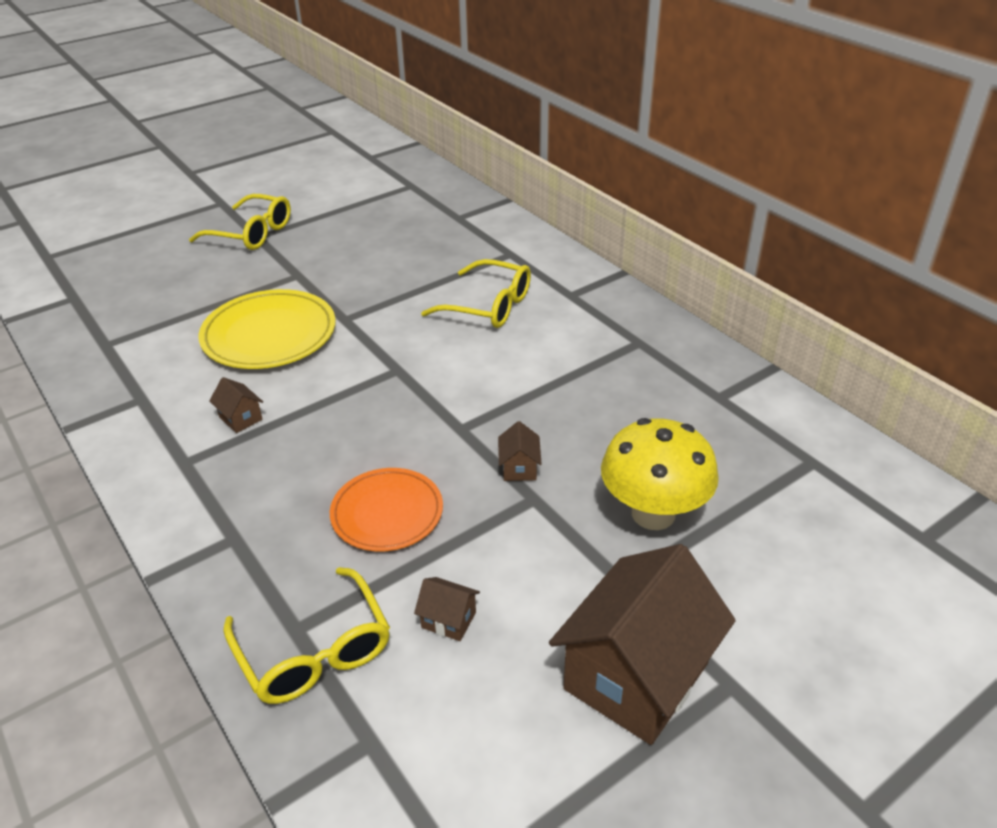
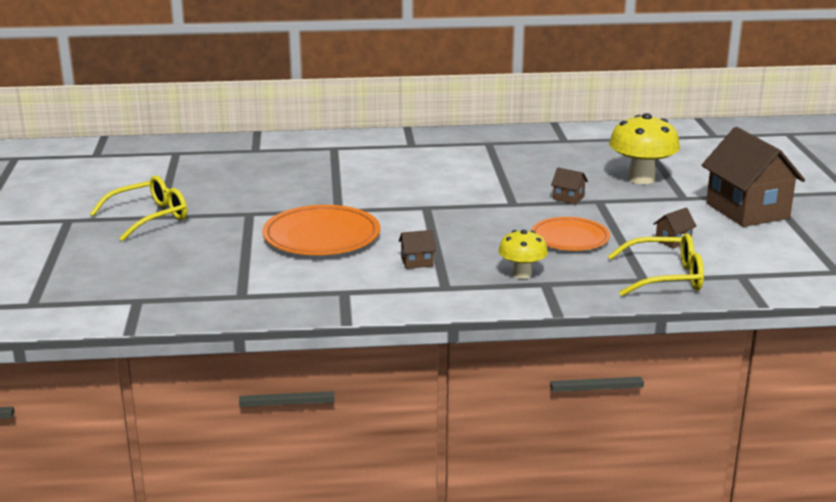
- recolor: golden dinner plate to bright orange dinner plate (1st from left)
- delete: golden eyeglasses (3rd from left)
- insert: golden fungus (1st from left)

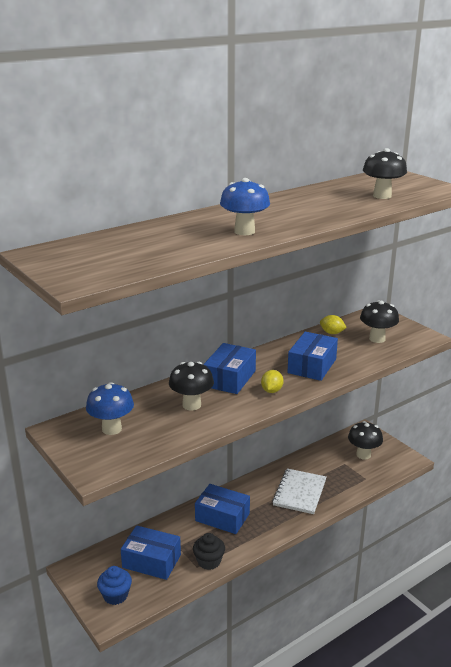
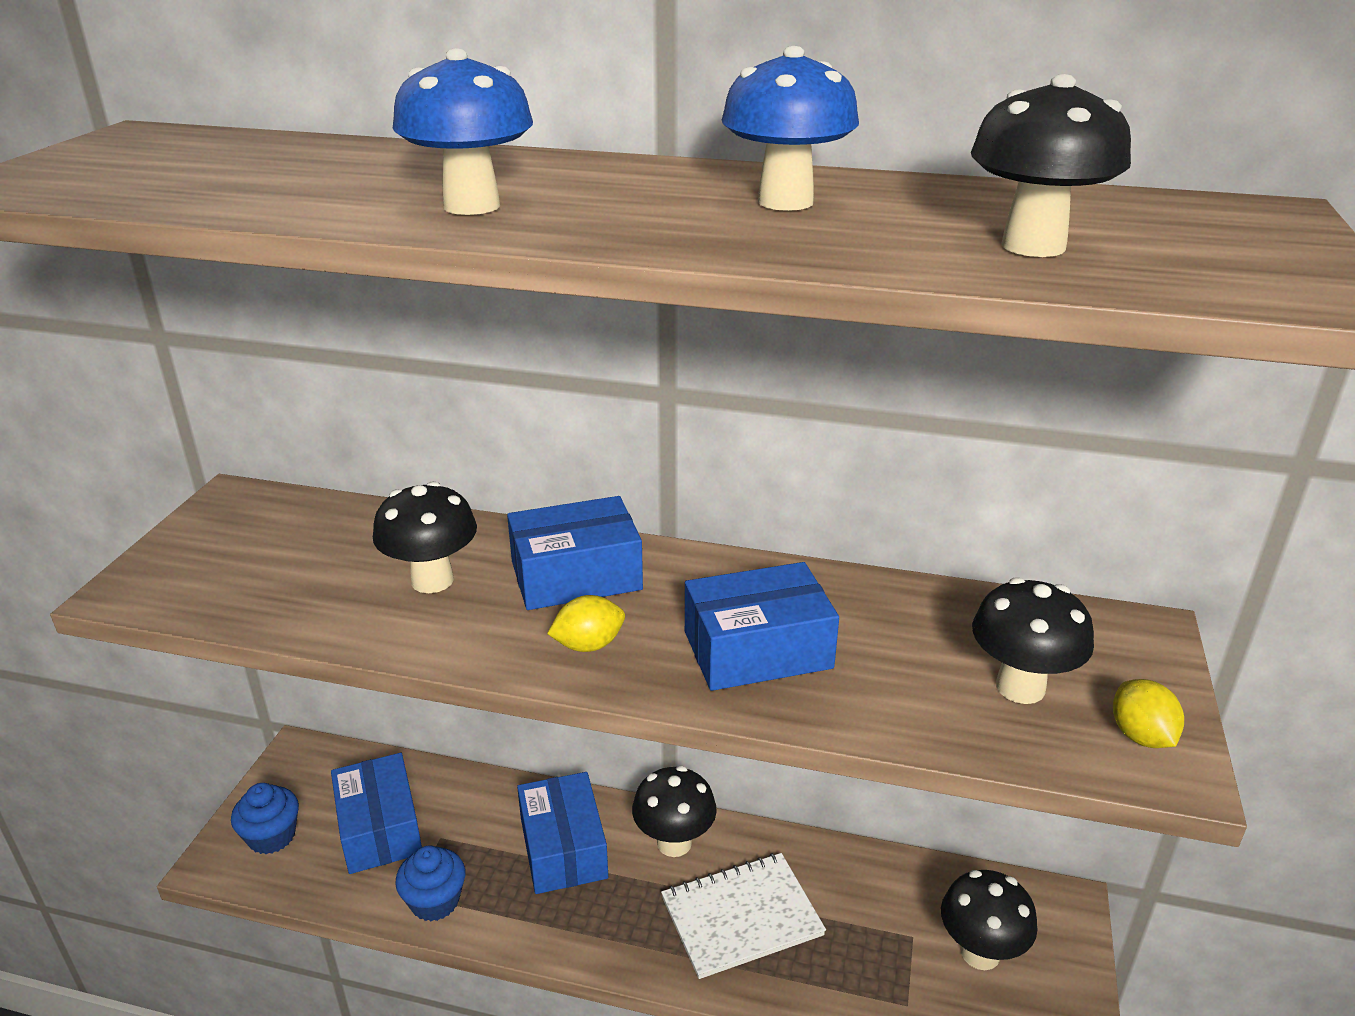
- move: cobalt fungus (1st from left in the first image) to cobalt fungus (2nd from left)
- recolor: black fairy cake to cobalt fairy cake (2nd from left)
- move: golden toy lemon (2nd from left)
- insert: black fungus (2nd from left)

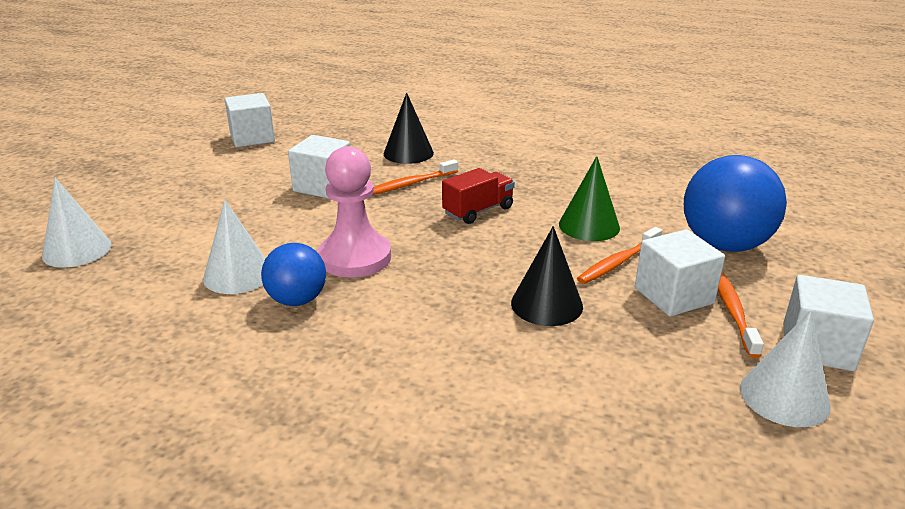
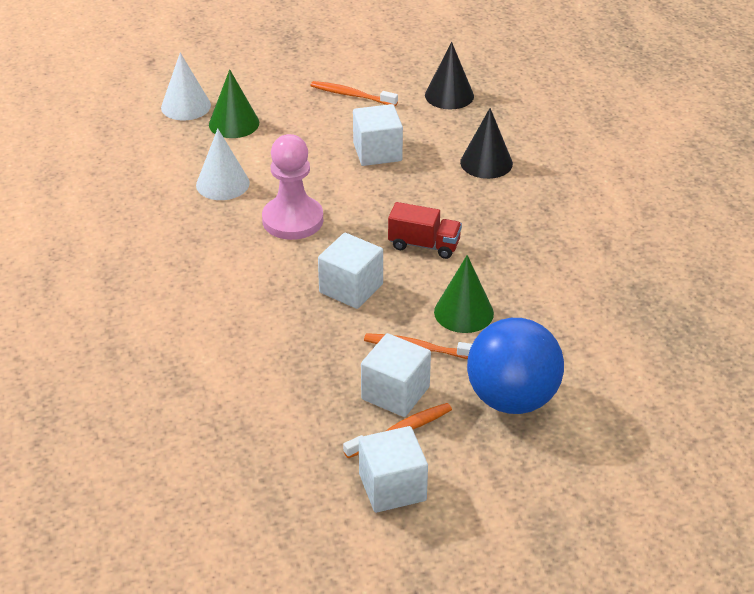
- move: white cube (1st from left)
- delete: cobalt play ball (1st from left)
- move: bright orange toothbrush (1st from left)
- move: black solid cone (2nd from left in the first image) to black solid cone (1st from left)
- delete: white solid cone (3rd from left)
- insert: leaf-green solid cone (1st from left)

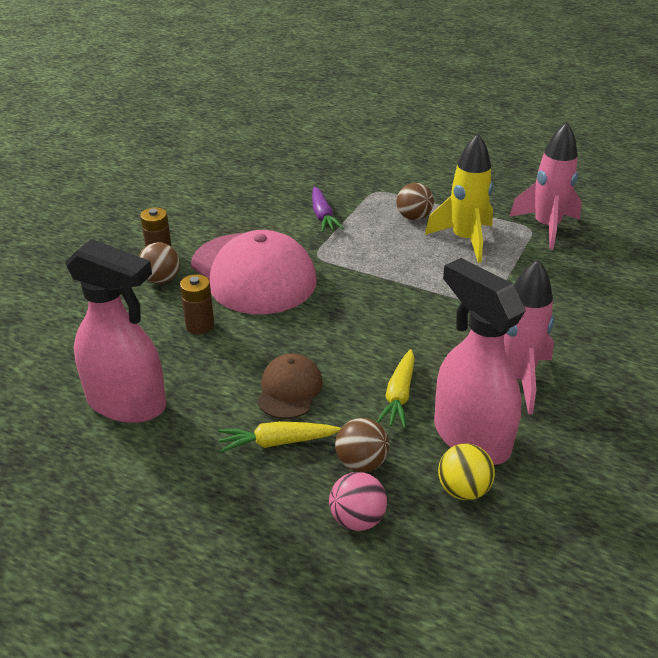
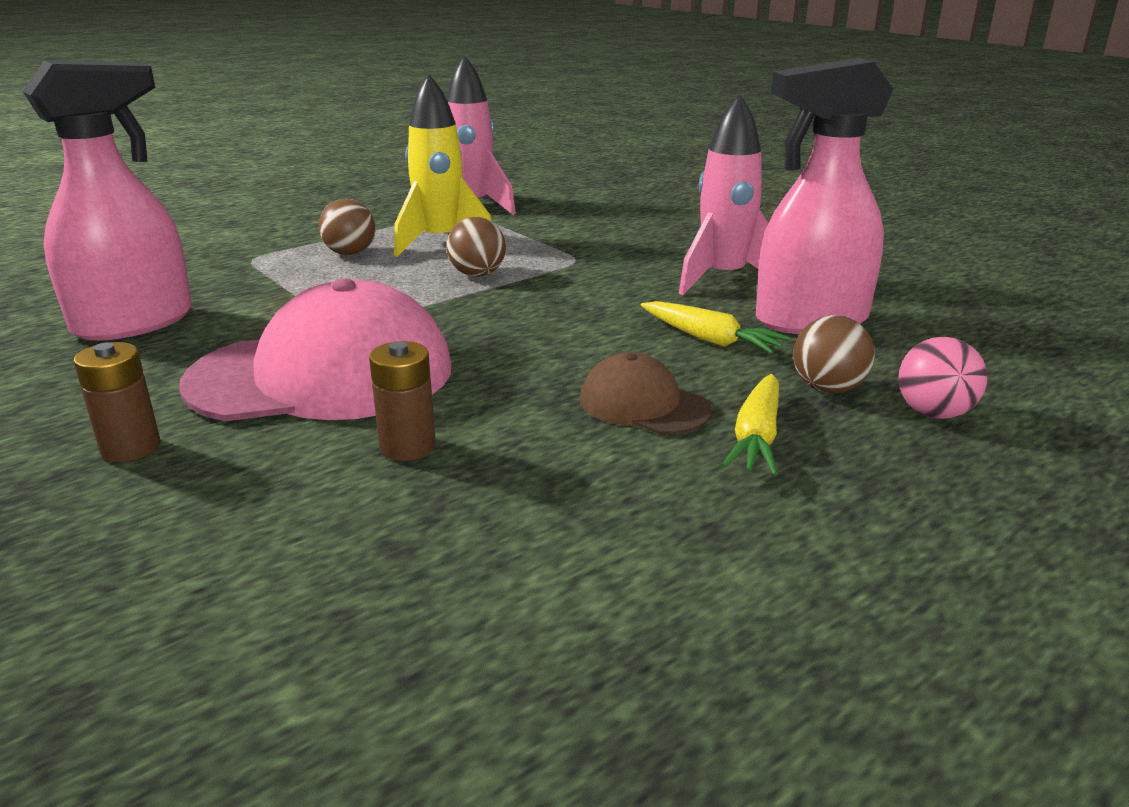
- move: rosy spray bottle (1st from left)
- move: brown play ball (1st from left in the first image) to brown play ball (2nd from left)
- delete: purple root vegetable
- delete: golden play ball

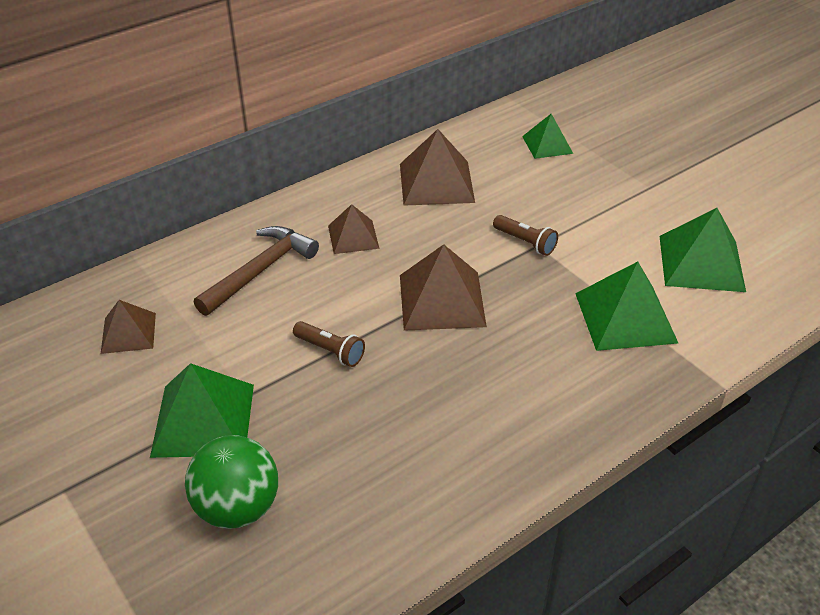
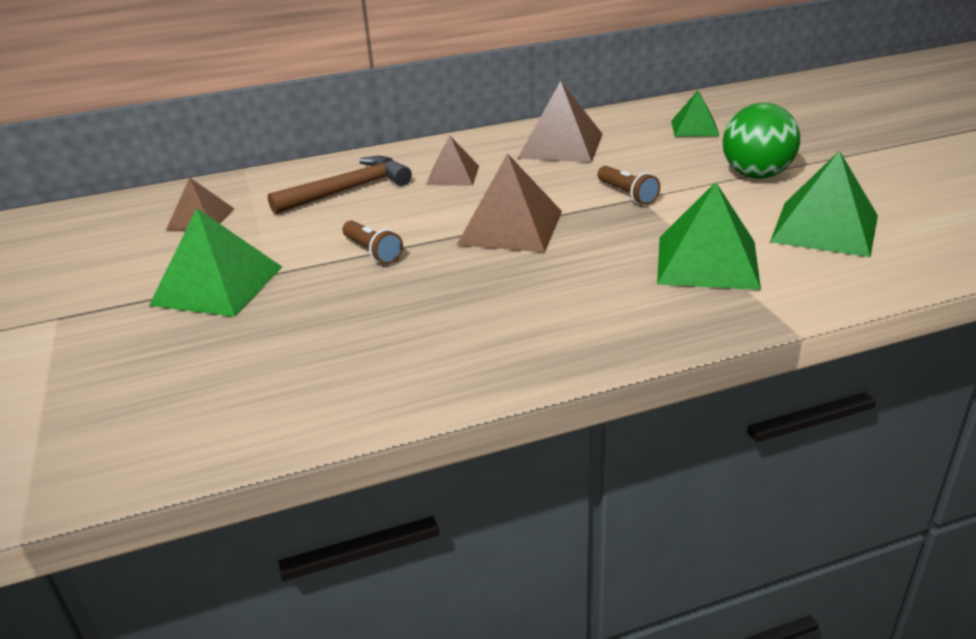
- move: leaf-green play ball

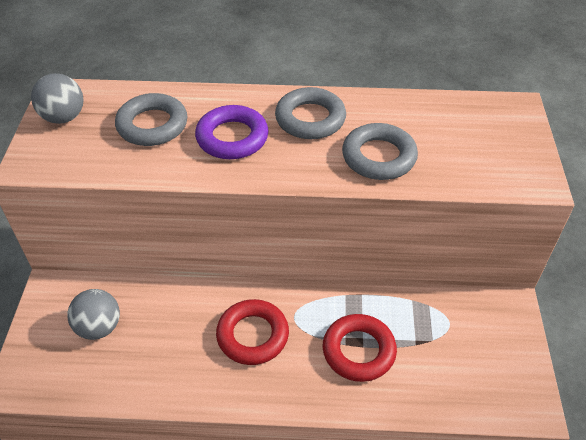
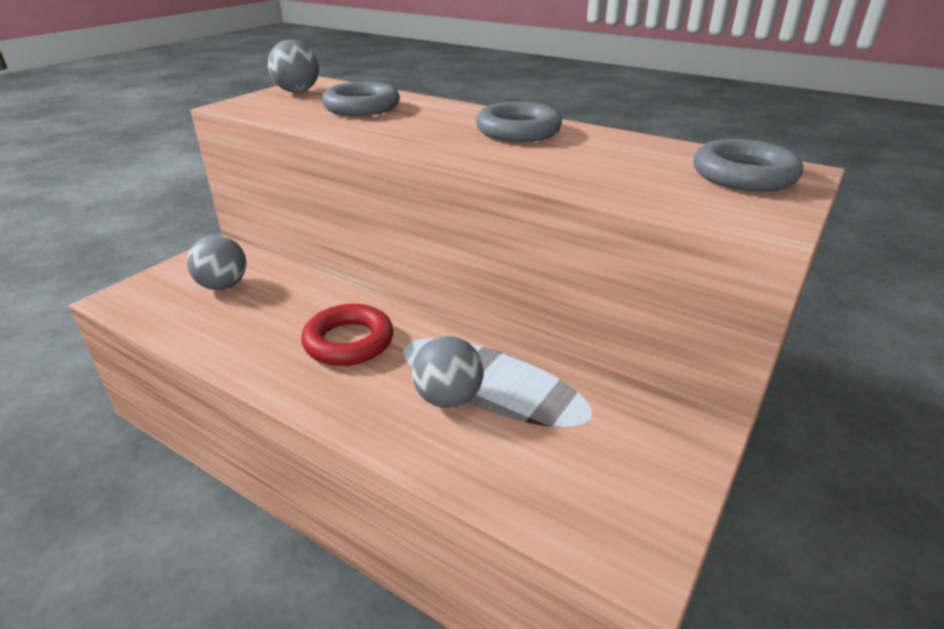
- delete: purple ring
- replace: scarlet ring (2nd from left) to gray play ball (3rd from left)
- move: gray ring (3rd from left)

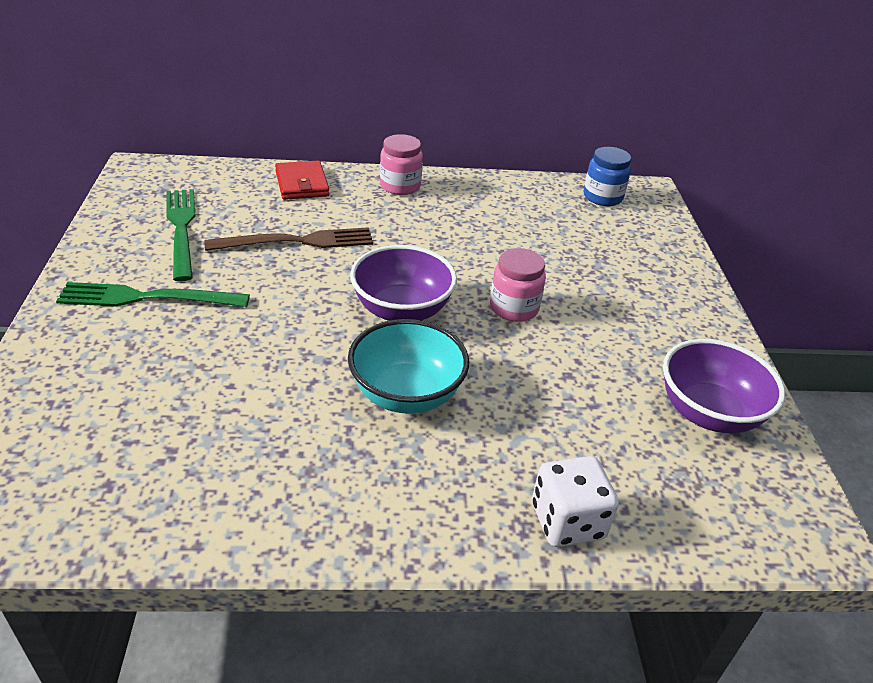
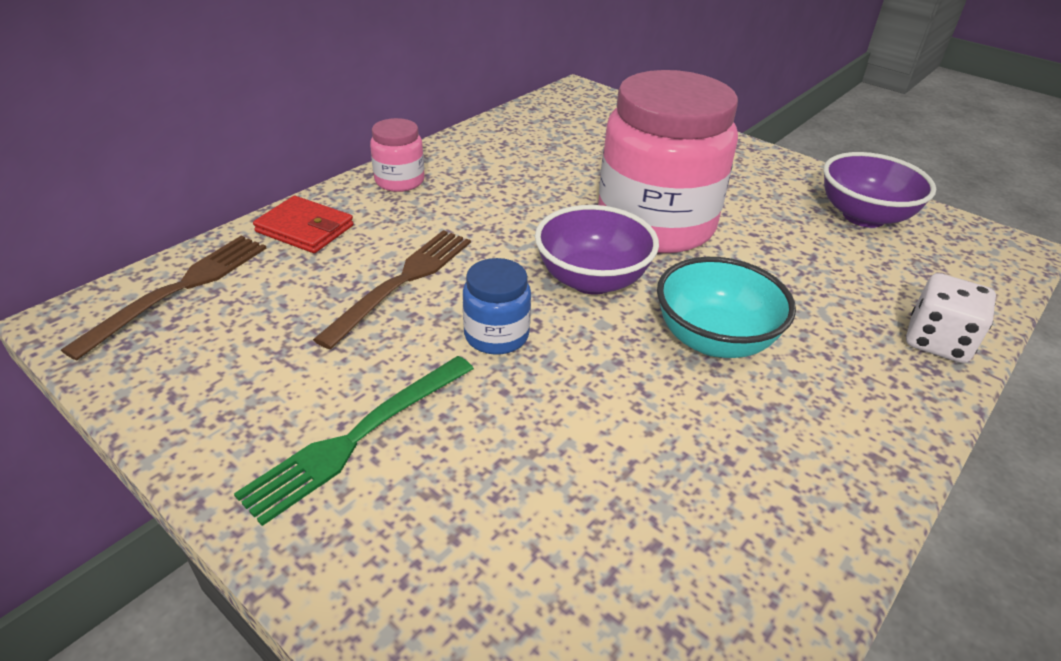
- delete: leaf-green table fork (2nd from left)
- resize: rosy jar (2nd from left) x2.25
- move: cobalt jar
- insert: brown table fork (1st from left)

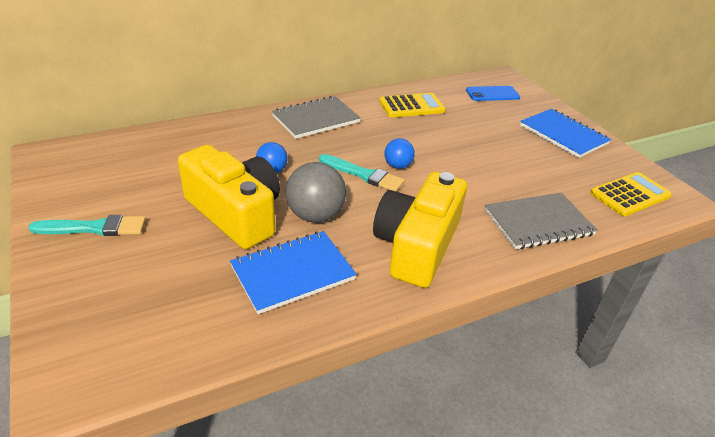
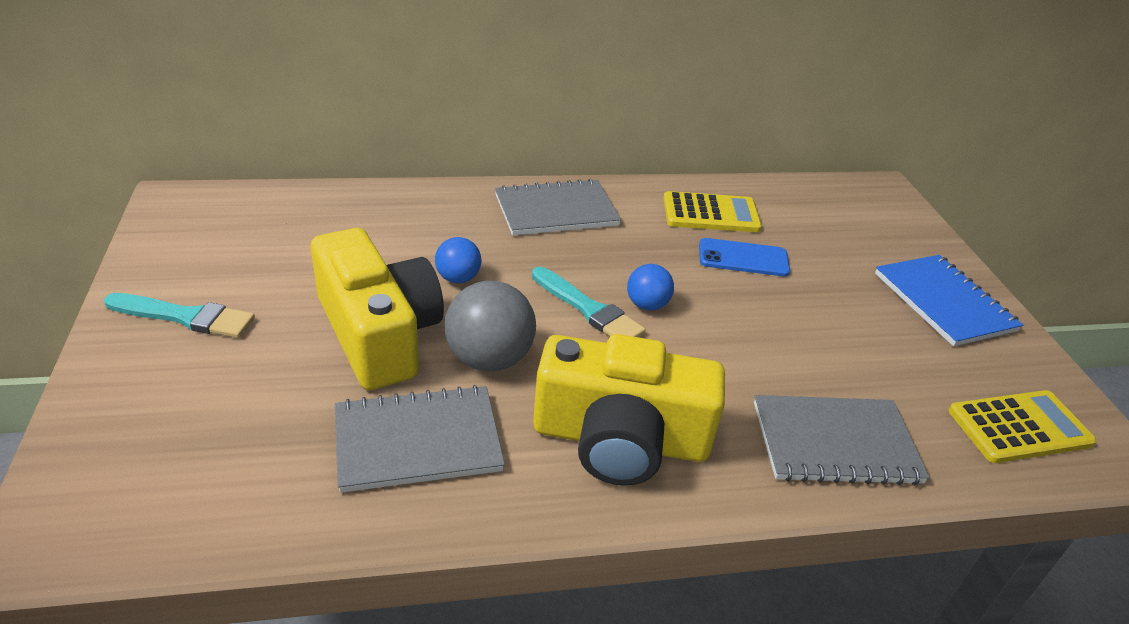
- recolor: cobalt exercise book (1st from left) to gray exercise book (1st from left)
- rotate: golden compact camera (2nd from left) 120 degrees counterclockwise
- move: cobalt smartphone

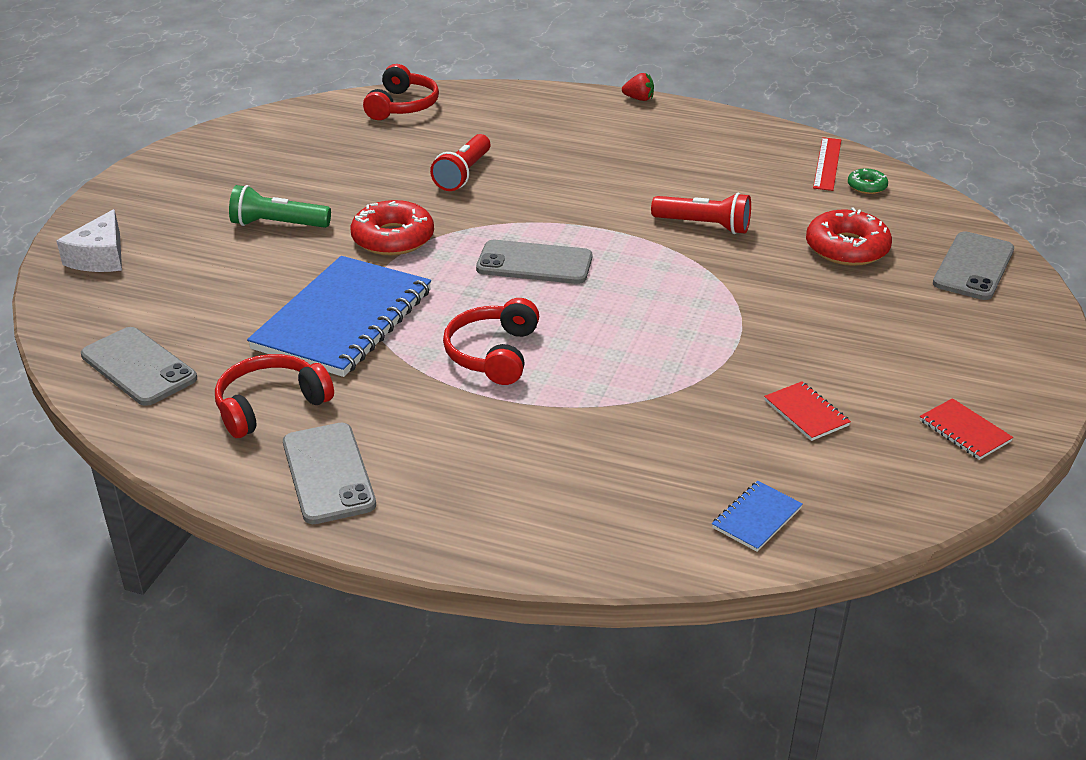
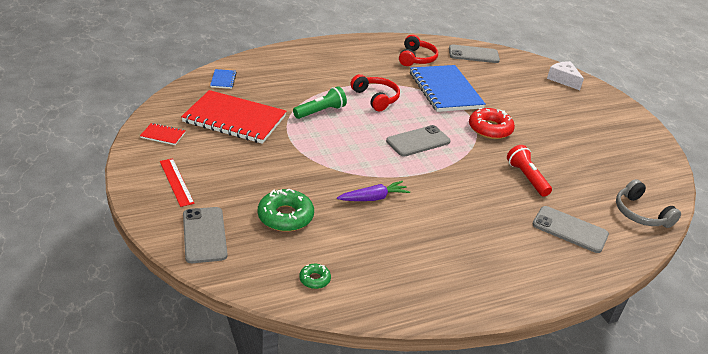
- move: leaf-green flashlight
- move: gray smartphone (2nd from left in the first image) to gray smartphone (4th from left)
- recolor: scarlet headphones (2nd from left) to gray headphones
- delete: scarlet toy strawberry
- replace: scarlet flashlight (2nd from left) to purple root vegetable
- resize: scarlet exercise book (1st from left in the first image) x2.45
- recolor: scarlet glazed donut (2nd from left) to leaf-green glazed donut (1st from left)
- move: scarlet straightedge

